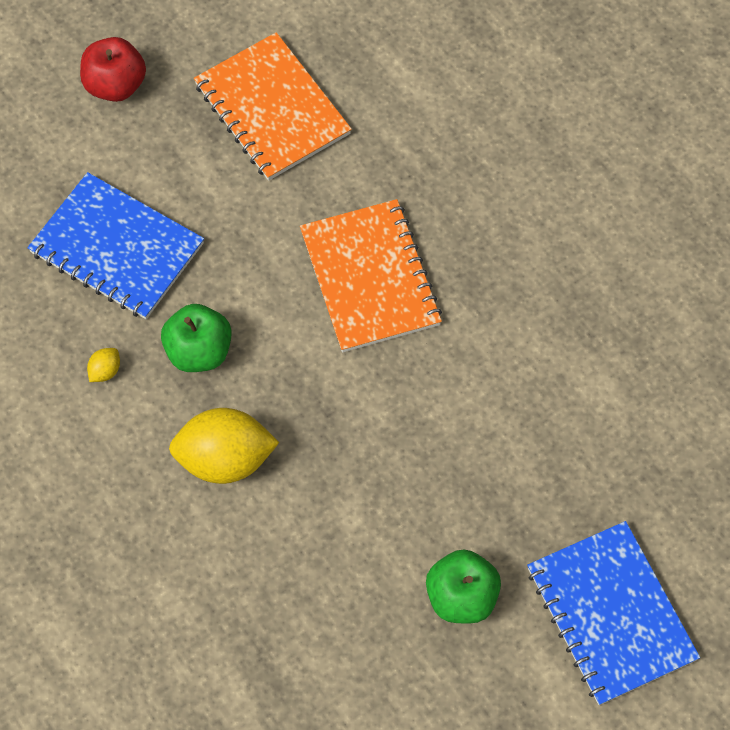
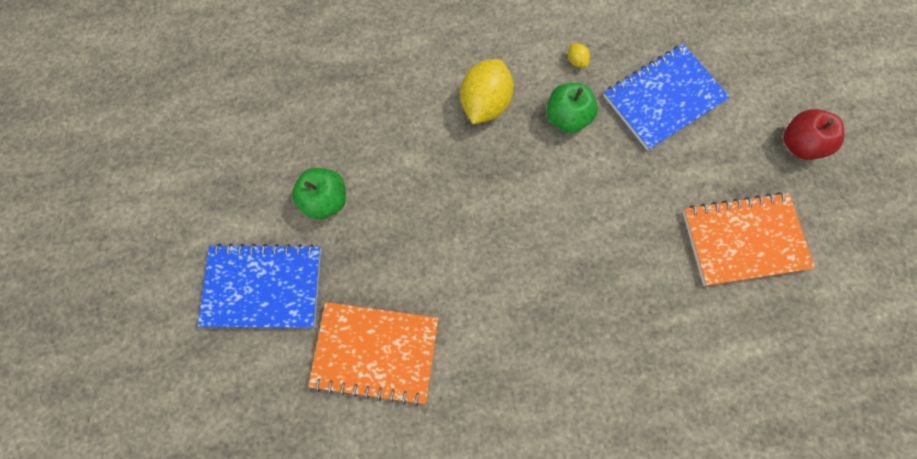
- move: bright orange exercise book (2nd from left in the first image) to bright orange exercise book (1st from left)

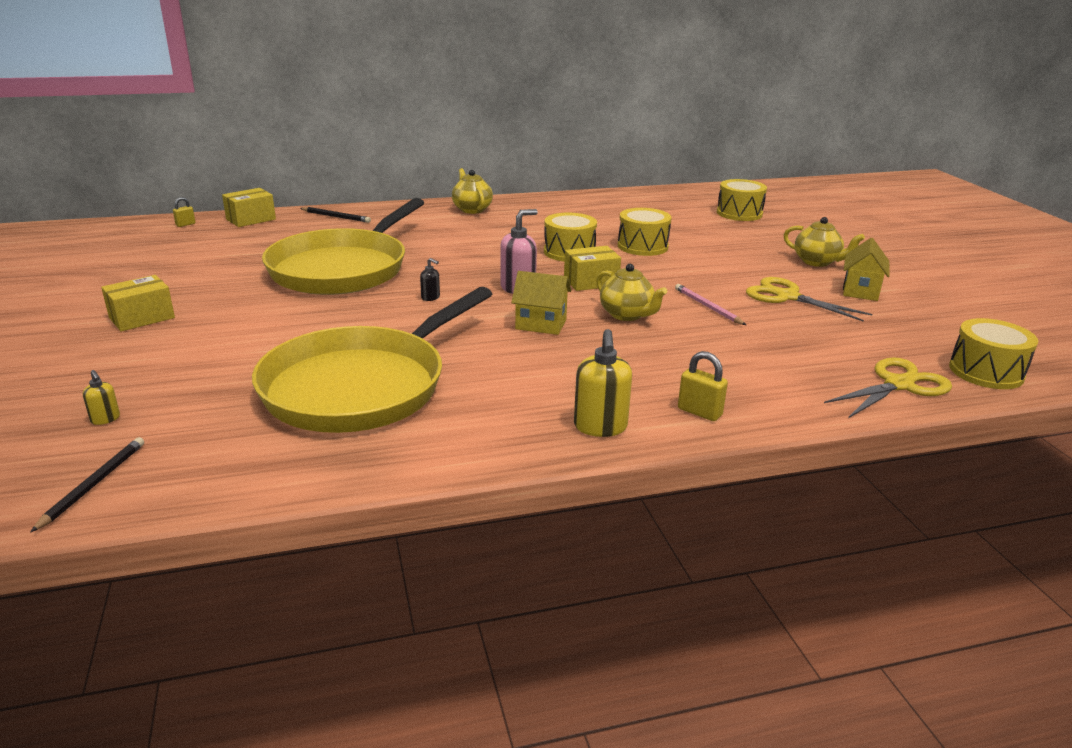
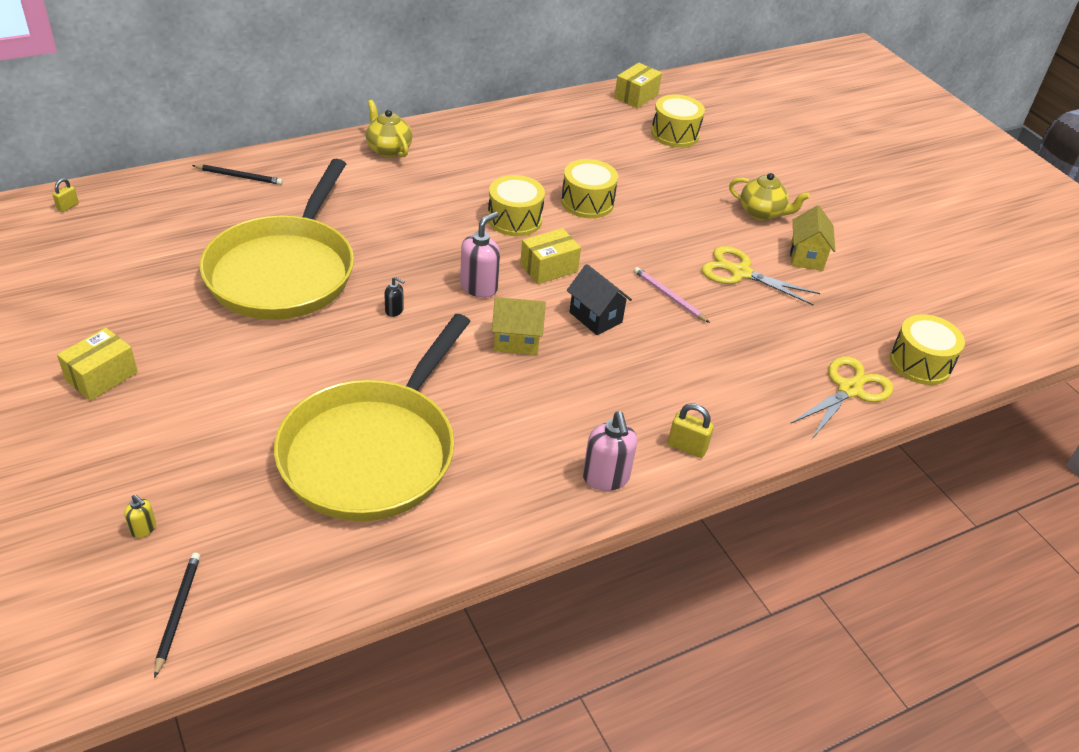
- move: golden package (2nd from left in the first image) to golden package (3rd from left)
- recolor: golden soap pump (2nd from left) to rosy soap pump (2nd from left)
- replace: golden teapot (2nd from left) to black toy house

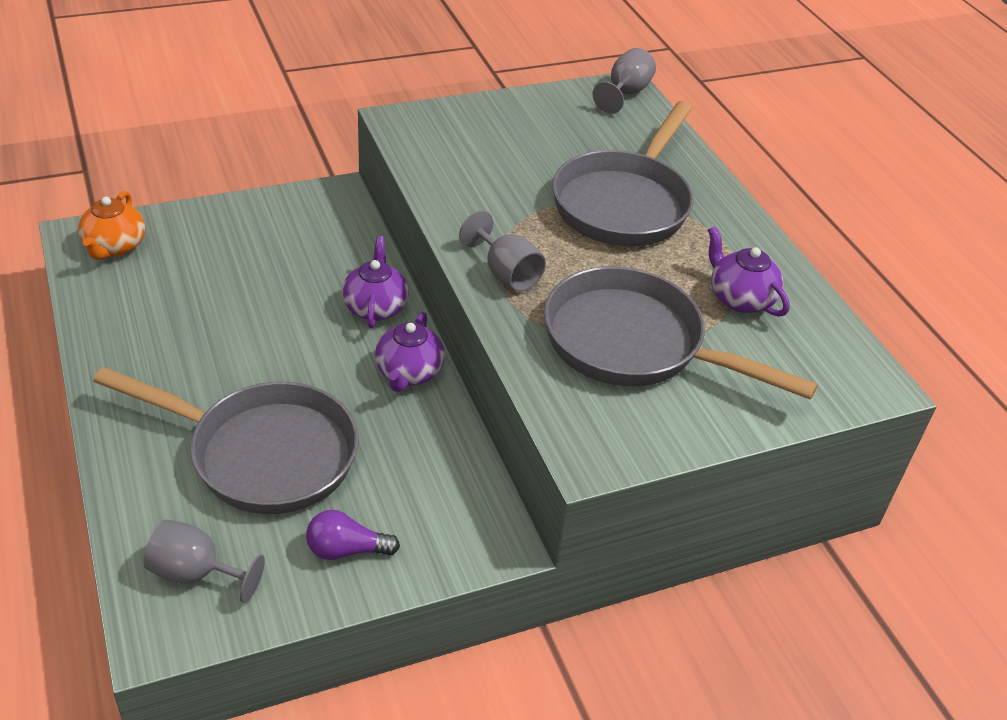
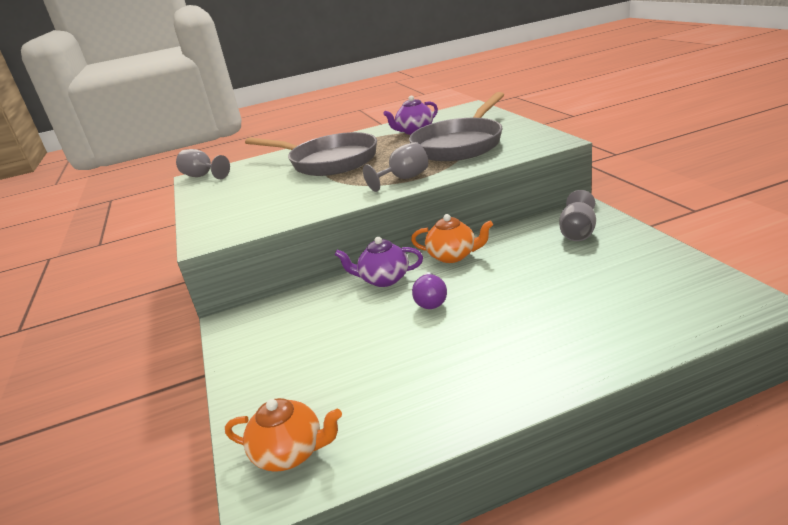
- delete: gray skillet (1st from left)
- move: gray wine glass (1st from left in the first image) to gray wine glass (3rd from left)
- move: purple lightbulb
- recolor: purple teapot (2nd from left) to bright orange teapot (2nd from left)

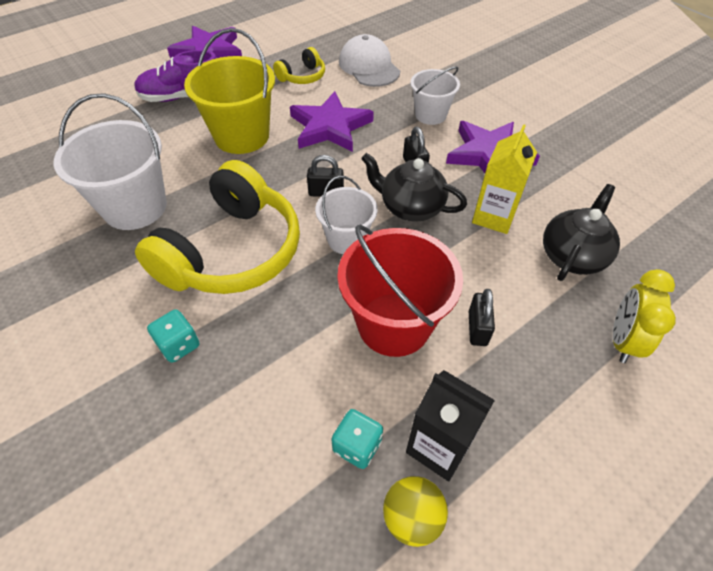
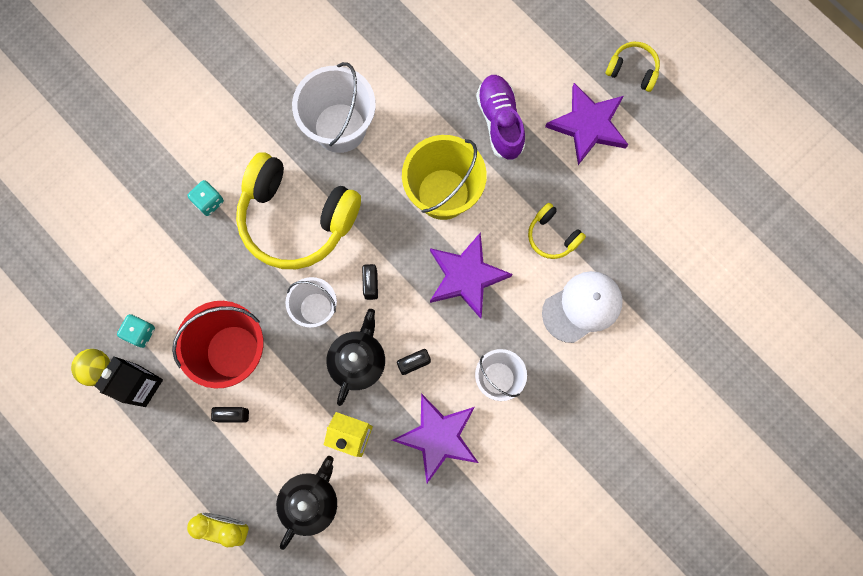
- rotate: black teapot (2nd from left in the first image) 90 degrees counterclockwise
- insert: golden headphones (3rd from left)

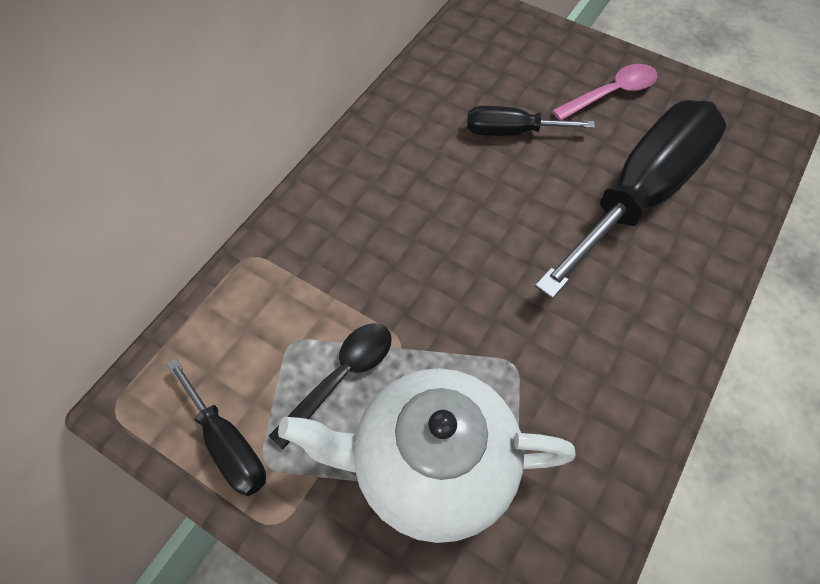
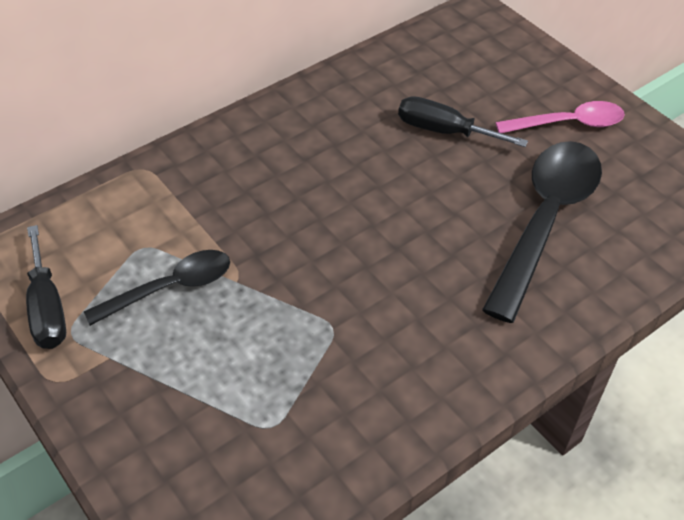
- delete: white teapot
- replace: black screwdriver (3rd from left) to black tablespoon (2nd from left)

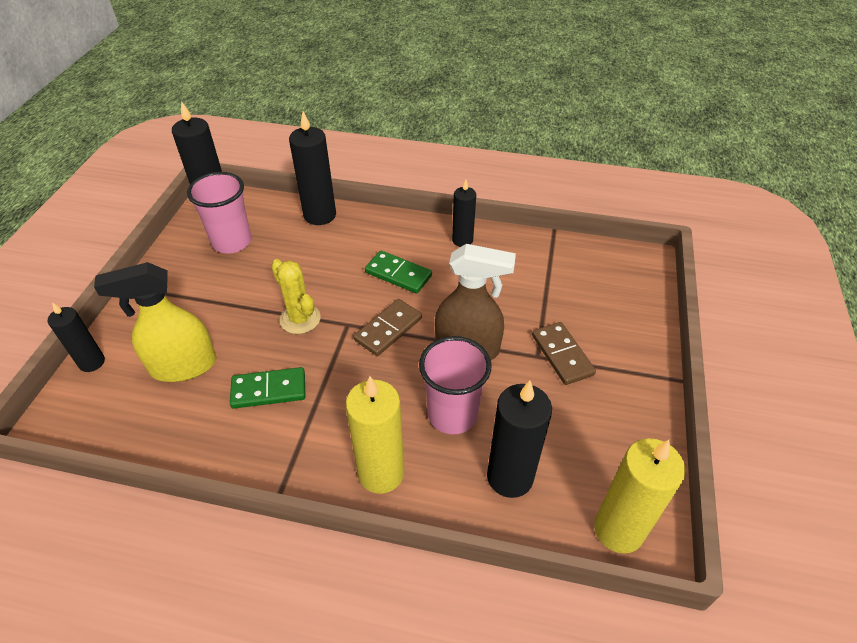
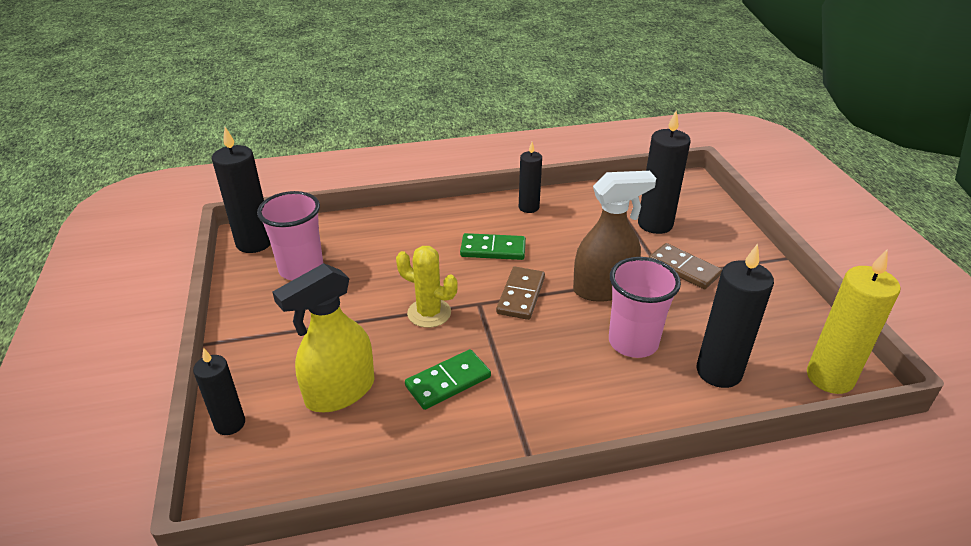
- move: black pillar candle (3rd from left in the first image) to black pillar candle (4th from left)
- delete: golden pillar candle (1st from left)

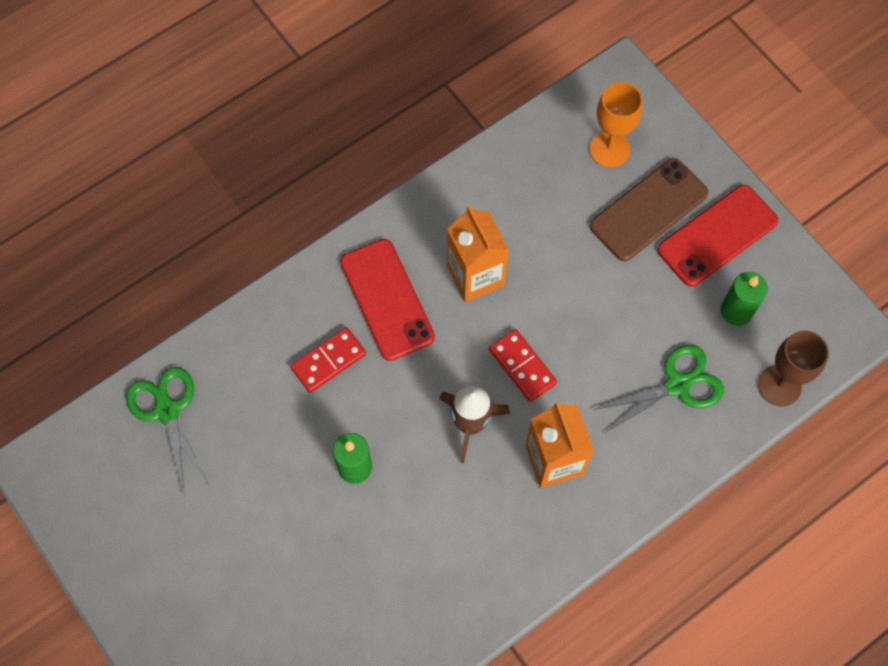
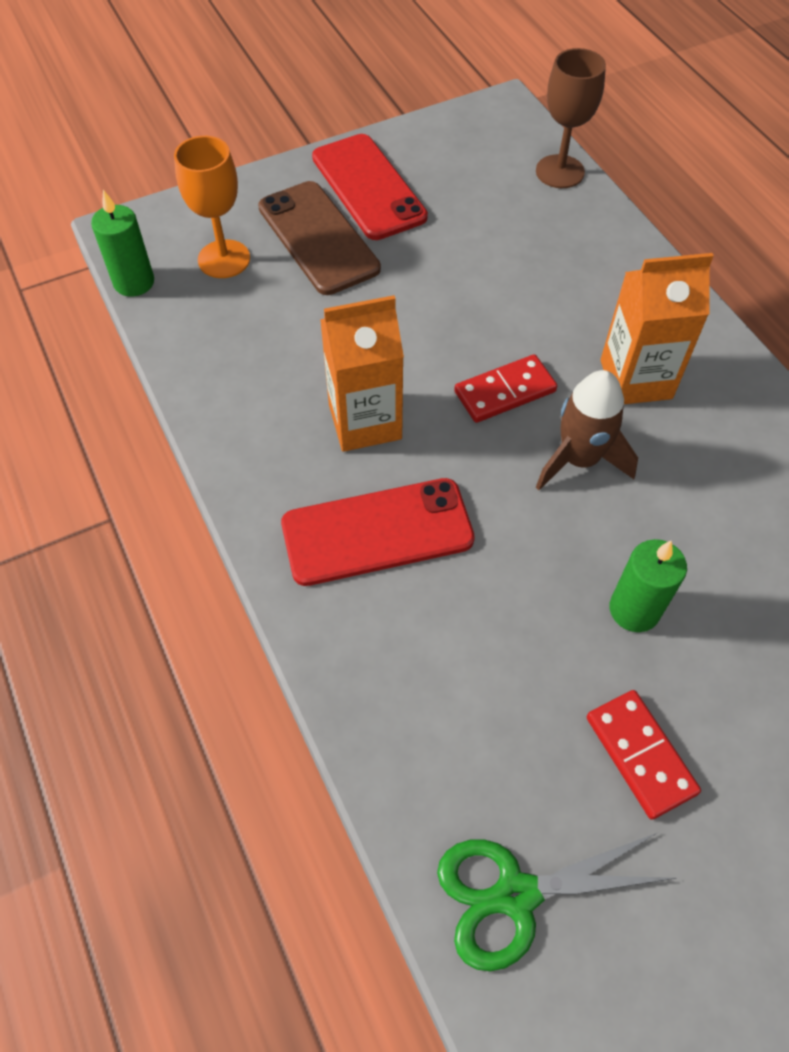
- move: scarlet domino (1st from left in the first image) to scarlet domino (2nd from left)
- delete: leaf-green shears (2nd from left)
- move: leaf-green pillar candle (2nd from left in the first image) to leaf-green pillar candle (1st from left)

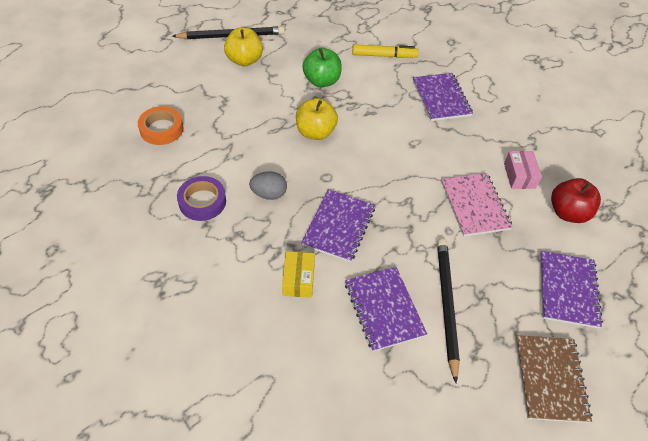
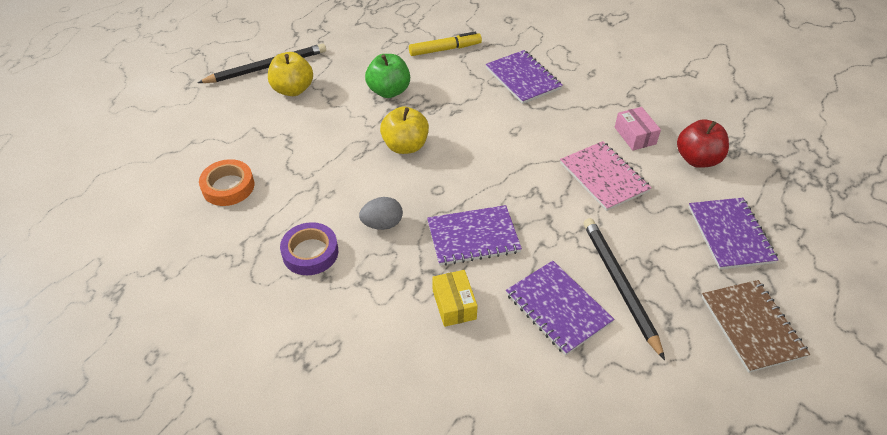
- rotate: purple exercise book (1st from left) 75 degrees clockwise

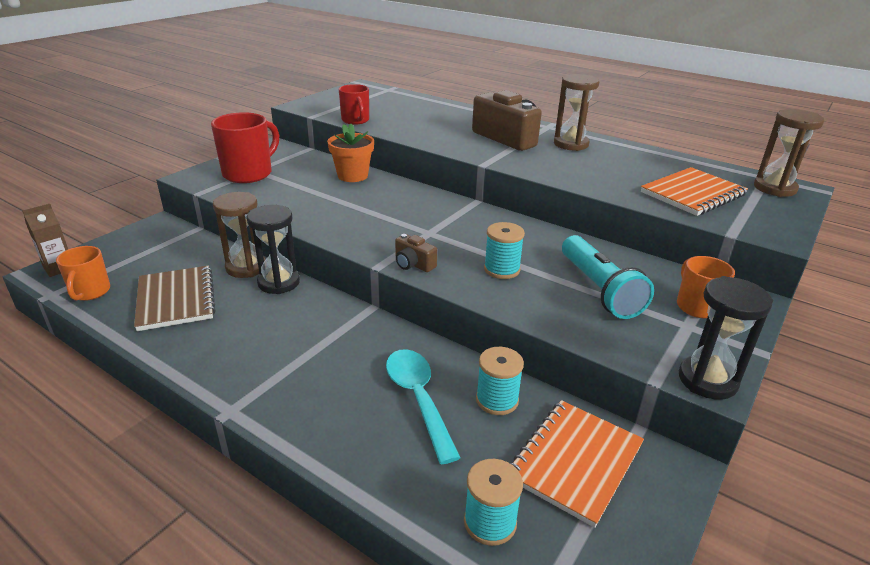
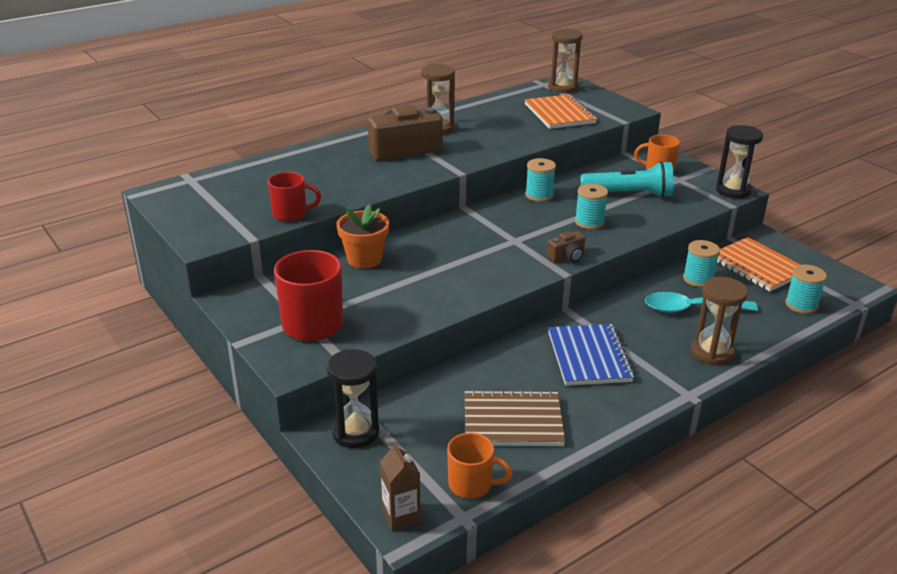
- move: brown sandglass (1st from left in the first image) to brown sandglass (3rd from left)
- move: black sandglass (1st from left)
- insert: teal reel of thread (1st from left)
- insert: cobalt exercise book

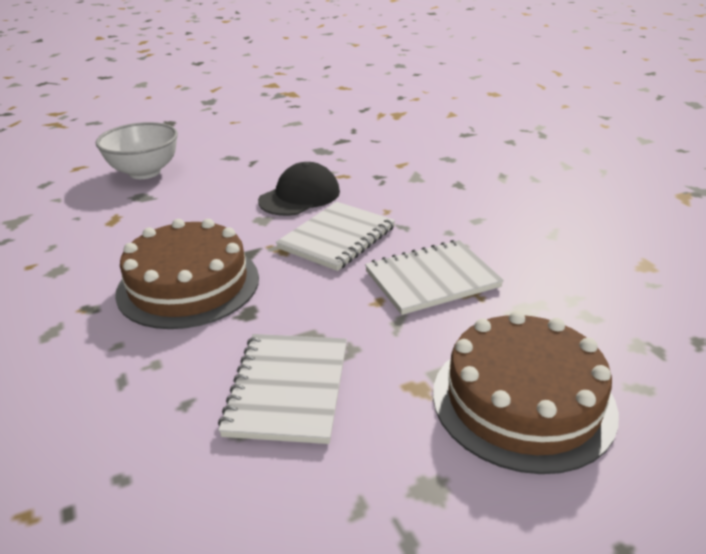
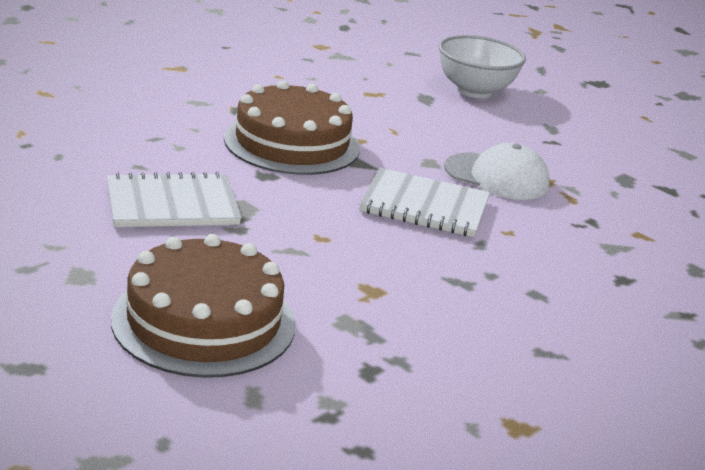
- recolor: black cap to white cap
- delete: white exercise book (3rd from left)

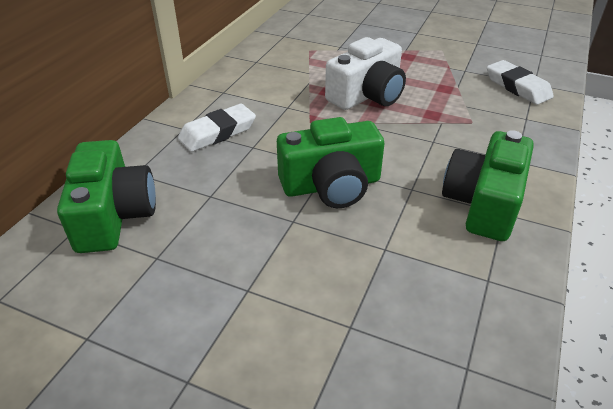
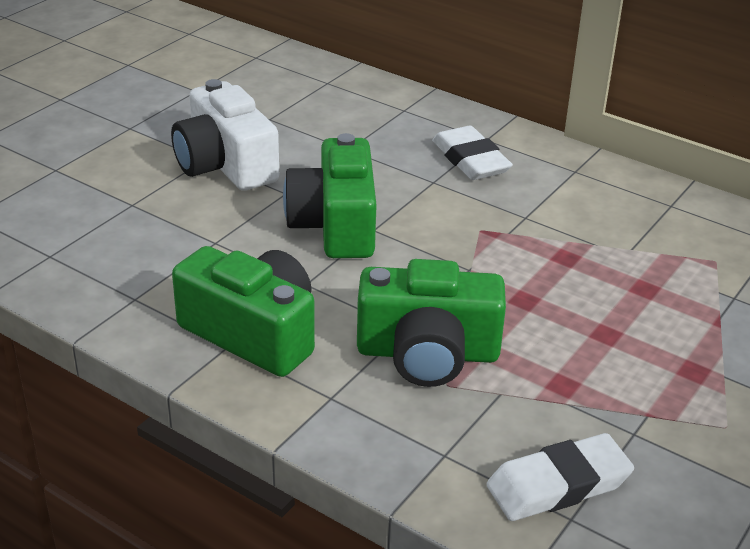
- move: leaf-green compact camera (1st from left in the first image) to leaf-green compact camera (3rd from left)
- move: white compact camera

